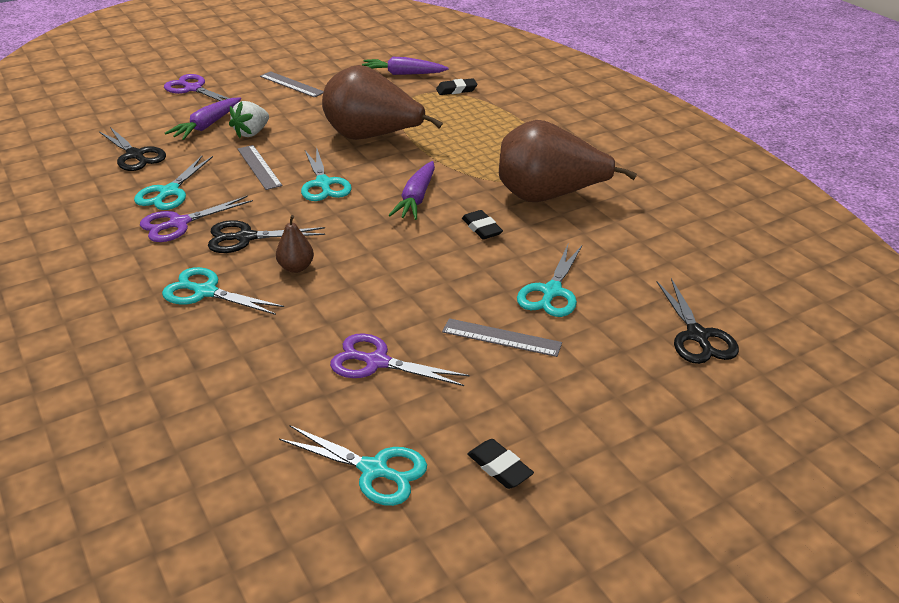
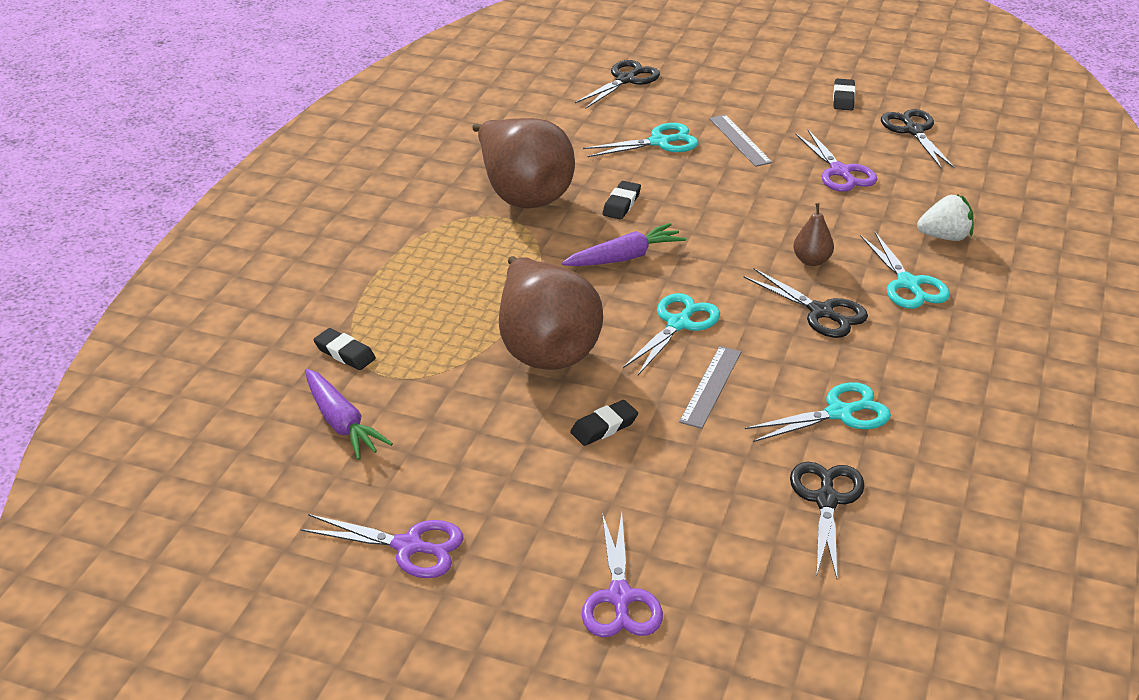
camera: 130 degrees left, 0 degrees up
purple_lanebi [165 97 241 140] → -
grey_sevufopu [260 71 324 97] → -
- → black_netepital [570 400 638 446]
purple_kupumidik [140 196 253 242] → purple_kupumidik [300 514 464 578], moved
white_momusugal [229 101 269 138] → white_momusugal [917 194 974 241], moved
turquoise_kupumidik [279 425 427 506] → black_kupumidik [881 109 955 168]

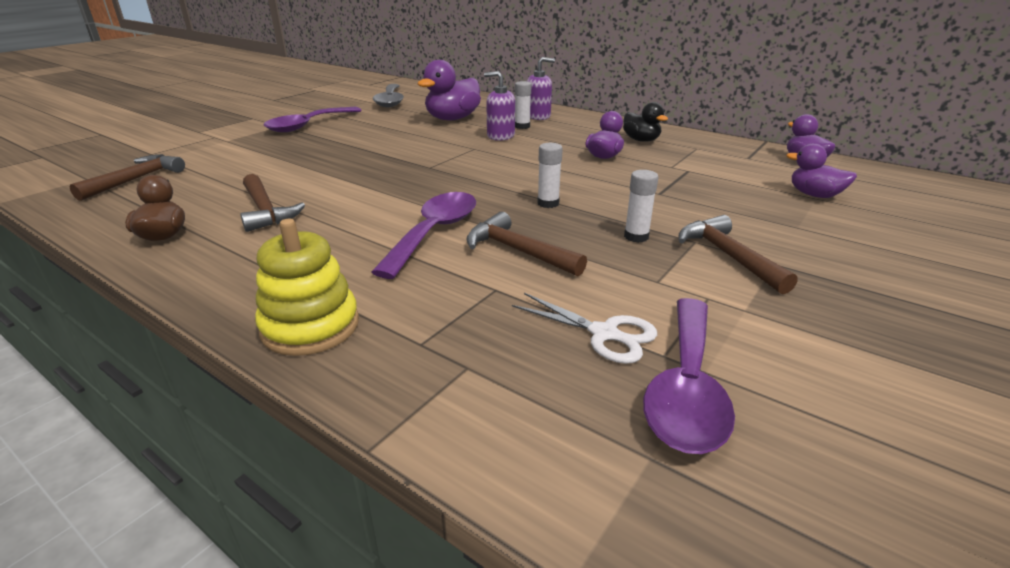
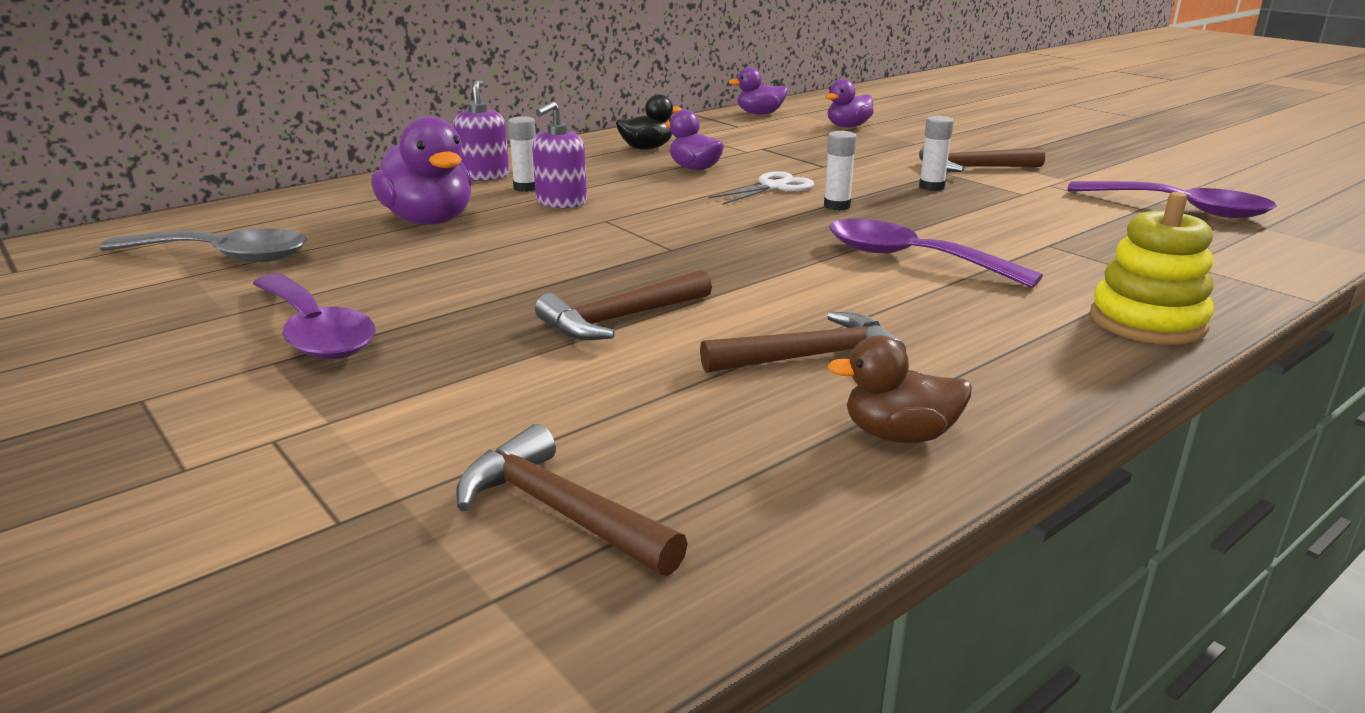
camera: 75 degrees left, 5 degrees down
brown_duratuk [466 211 587 276] → brown_duratuk [535 269 712 340], moved
white_kupumidik [512 293 657 364] → white_kupumidik [709 171 814 205], moved

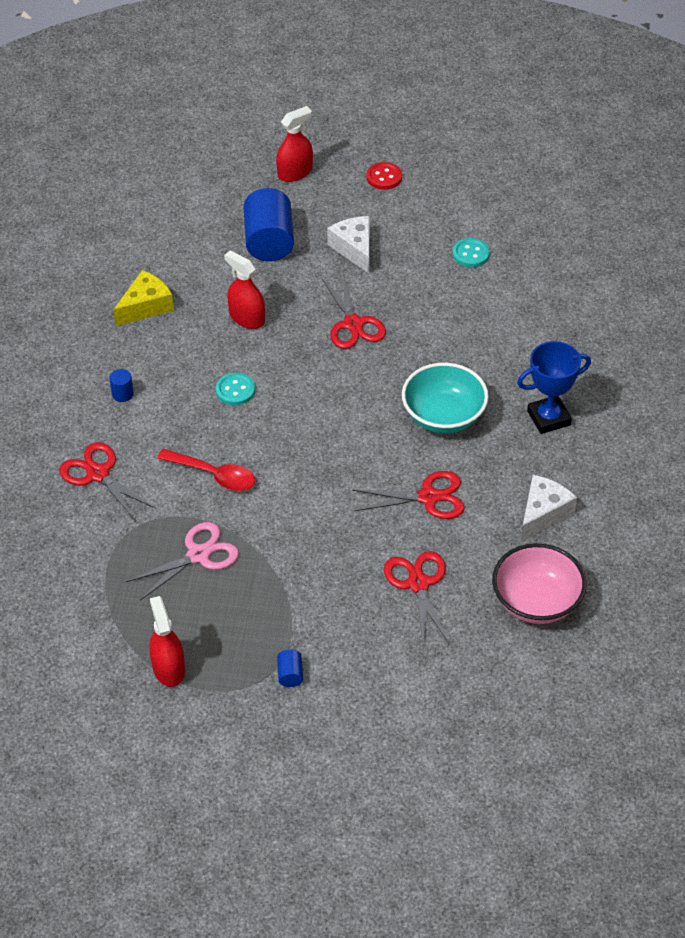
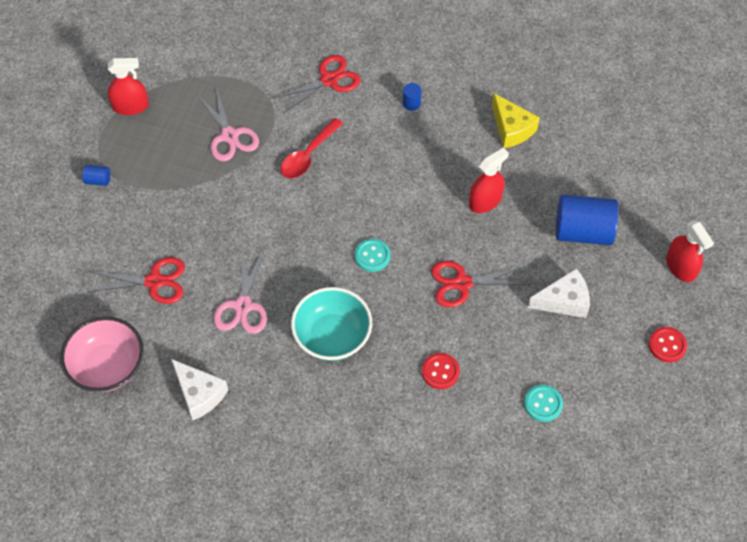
camera: 100 degrees right, 10 degrees up
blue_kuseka [517 341 591 434] → -
- → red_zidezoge [422 353 460 389]
turquoise_zidezoge [216 373 255 405] → turquoise_zidezoge [355 239 391 272], moved
red_kupumidik [352 471 465 519] → pink_kupumidik [213 249 267 334]

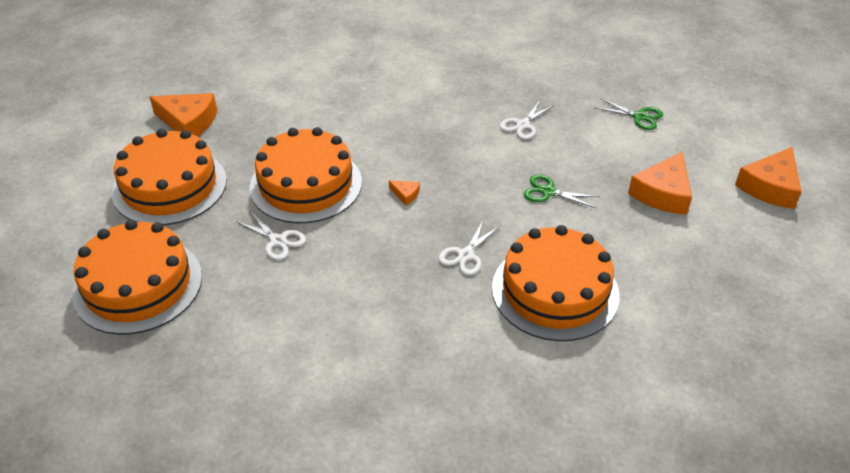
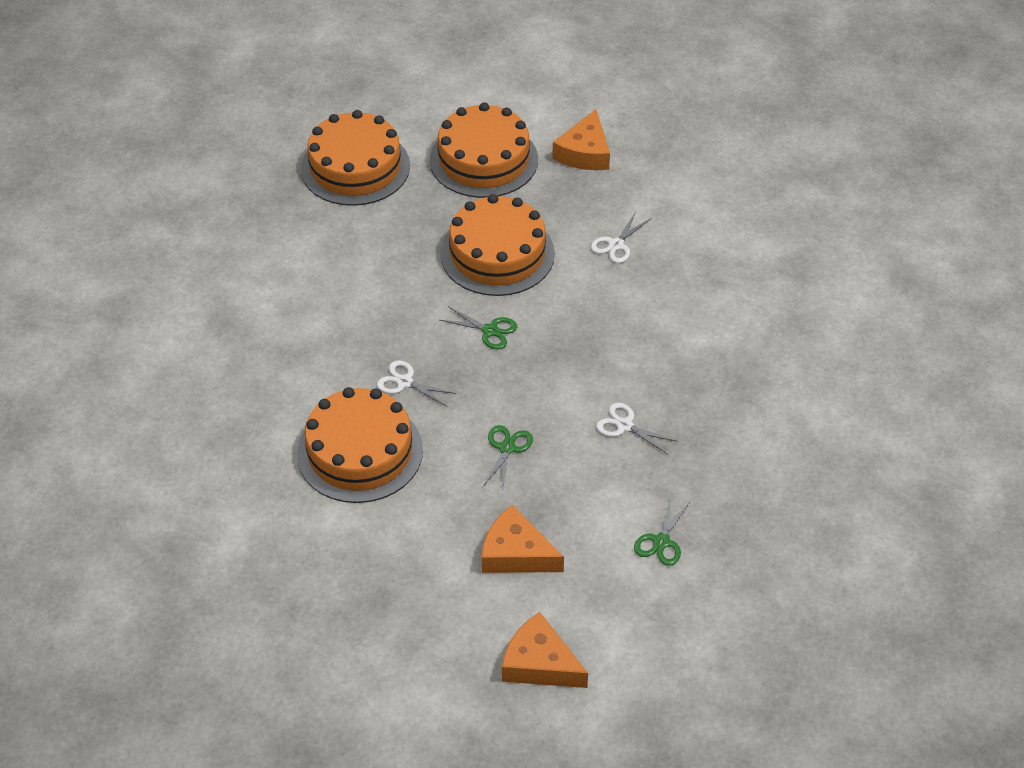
camera: 85 degrees right, 5 degrees up
white_kupumidik [237 211 306 260] → white_kupumidik [591 212 650 263], moved
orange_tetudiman [389 180 420 205] → green_kupumidik [440 306 517 350]

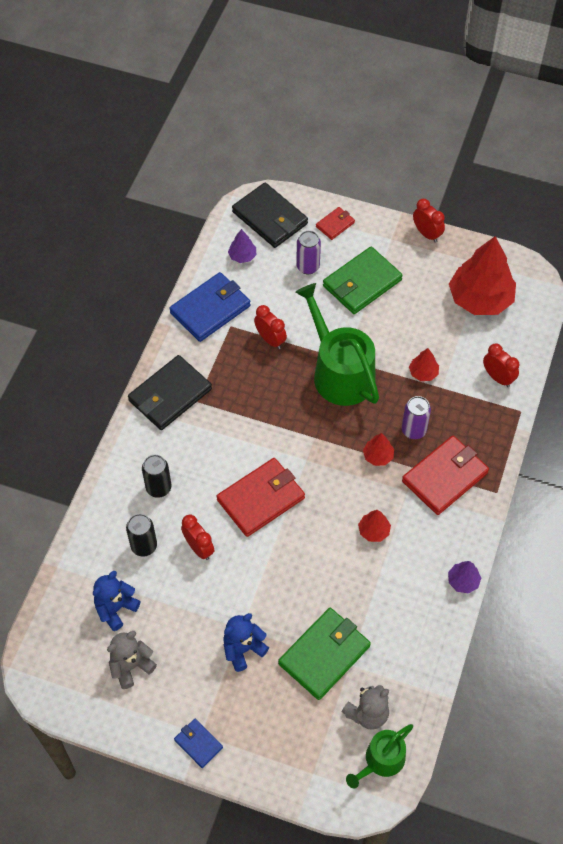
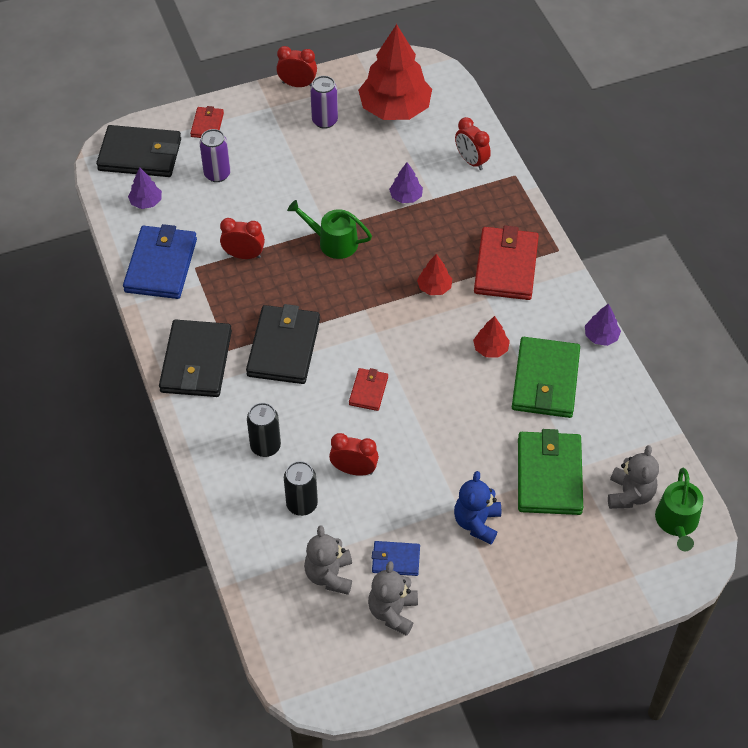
camera: 40 degrees left, 5 degrees down
- → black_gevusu [246 304 320 384]
blue_gevusu [174 719 223 768] → blue_gevusu [372 541 420 576], moved
green_gevusu [323 247 403 314] → green_gevusu [512 337 580 418], moved
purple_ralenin [402 396 431 439] → purple_ralenin [310 76 338 129], moved
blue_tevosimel [93 571 140 631] → grey_tevosimel [304 525 352 595]
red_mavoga [409 348 439 381] → purple_mavoga [389 162 423 203]
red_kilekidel [483 343 519 387] → red_kilekidel [455 117 491 170], 135 degrees counterclockwise
red_gevusu [217 458 305 537] → red_gevusu [349 368 388 411], x0.51
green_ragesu [295 283 379 406] → green_ragesu [287 200 372 259], x0.55

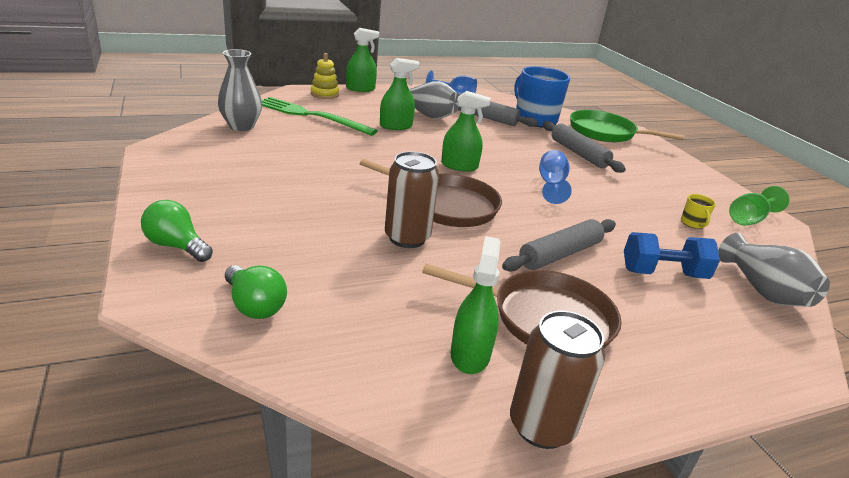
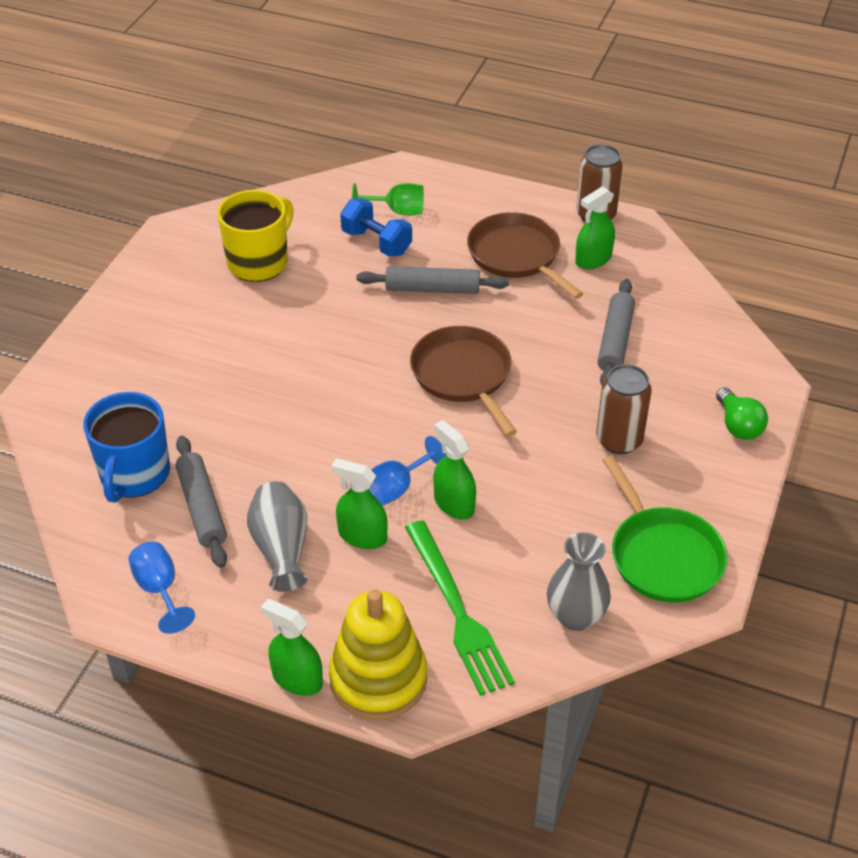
camera: 135 degrees left, 15 degrees up
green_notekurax [225 265 287 319] → -
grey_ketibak [718 233 830 307] → -
brown_ralenin [385 151 439 248] → brown_ralenin [596 364 652 454], moved
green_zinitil [441 91 491 172] → green_zinitil [433 420 476 520], moved
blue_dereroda [539 150 572 204] → blue_dereroda [369 436 446 506], moved
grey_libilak [543 121 626 173] → grey_libilak [598 279 635 385], moved
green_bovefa [570 110 685 142] → green_bovefa [603 456 728 603], moved
green_dereroda [729 186 790 226] → green_dereroda [352 183 424 215], moved
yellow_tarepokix [311 53 339 99] → yellow_tarepokix [329 589 427 720], x1.88
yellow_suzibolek [681 194 716 229] → yellow_suzibolek [217 190 294 282], x2.43

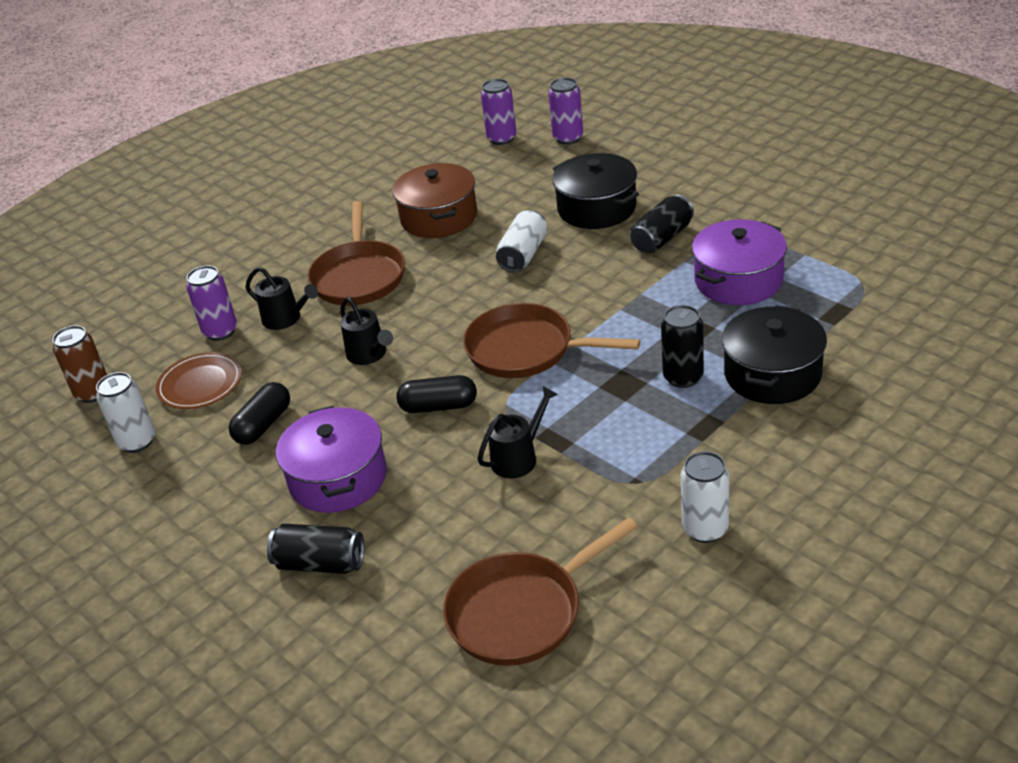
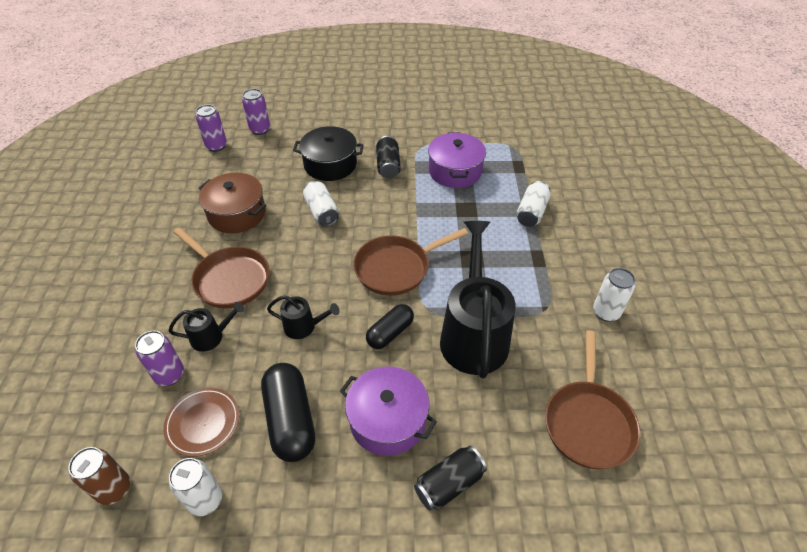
camera: 50 degrees left, 10 degrees up
black_ralenin [661 305 704 388] → -
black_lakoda [722 305 827 404] → white_ralenin [516 181 550 227]
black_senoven [229 382 290 445] → black_senoven [261 363 315 462], x1.59
black_ragesu [478 386 558 479] → black_ragesu [440 221 515 378], x2.18

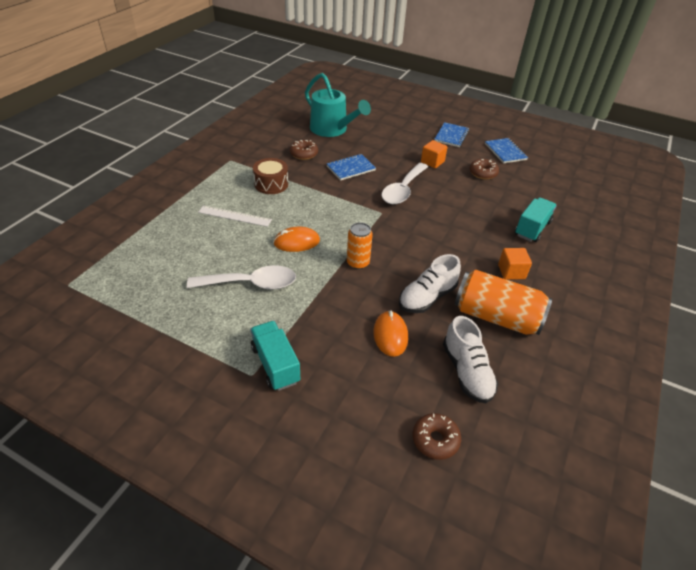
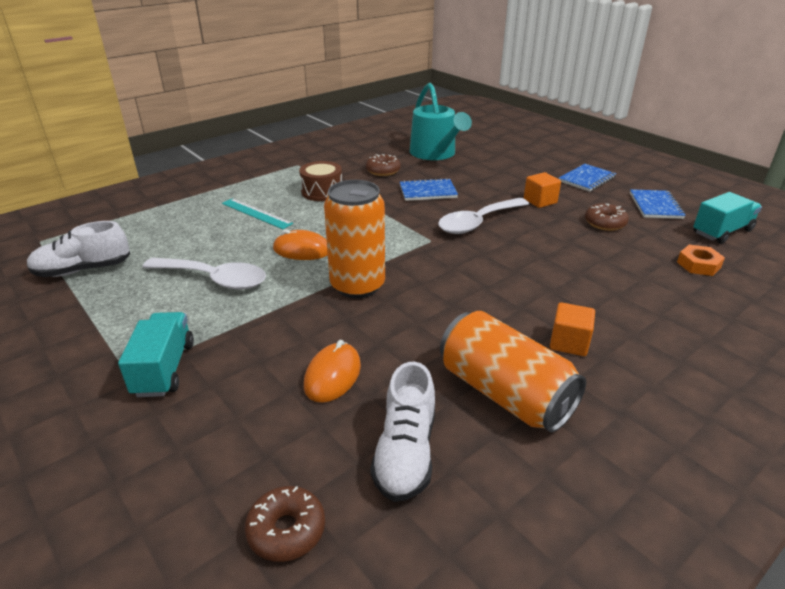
camera: 25 degrees right, 10 degrees down
- → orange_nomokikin [677 245 725 276]
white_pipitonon [399 254 461 313] → white_pipitonon [27 221 130 277], moved
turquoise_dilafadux [515 197 557 242] → turquoise_dilafadux [693 192 762 244], moved
white_sevufopu [198 205 272 227] → turquoise_sevufopu [222 198 293 229]
orange_ralenin [347 222 373 269] → orange_ralenin [324 180 385 298], x1.74

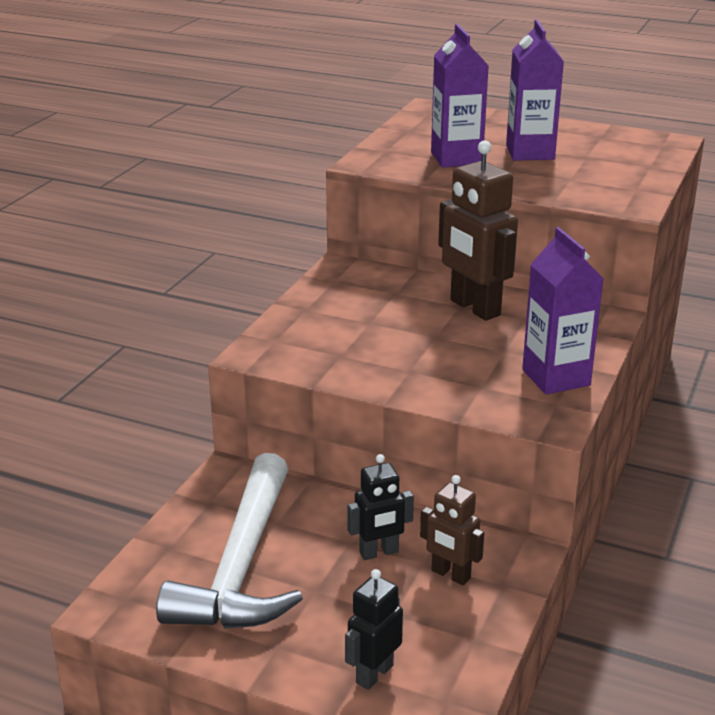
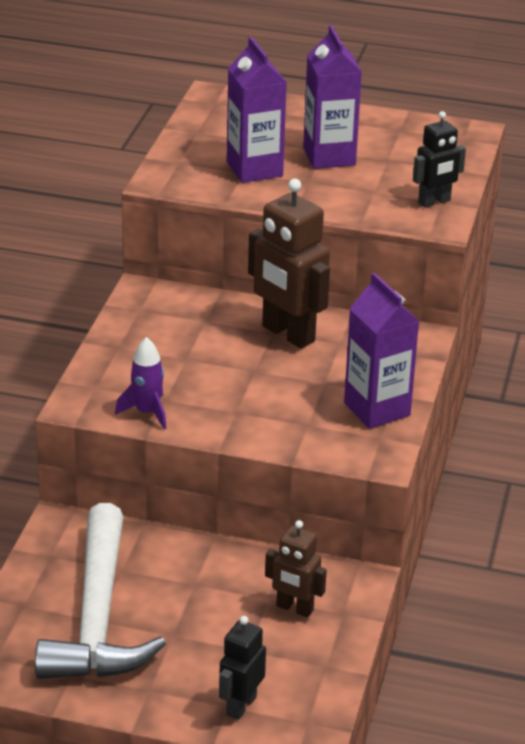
camera: 10 degrees left, 5 degrees up
- → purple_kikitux [115 337 167 429]
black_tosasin [347 454 414 560] → black_tosasin [413 111 466 208], moved

